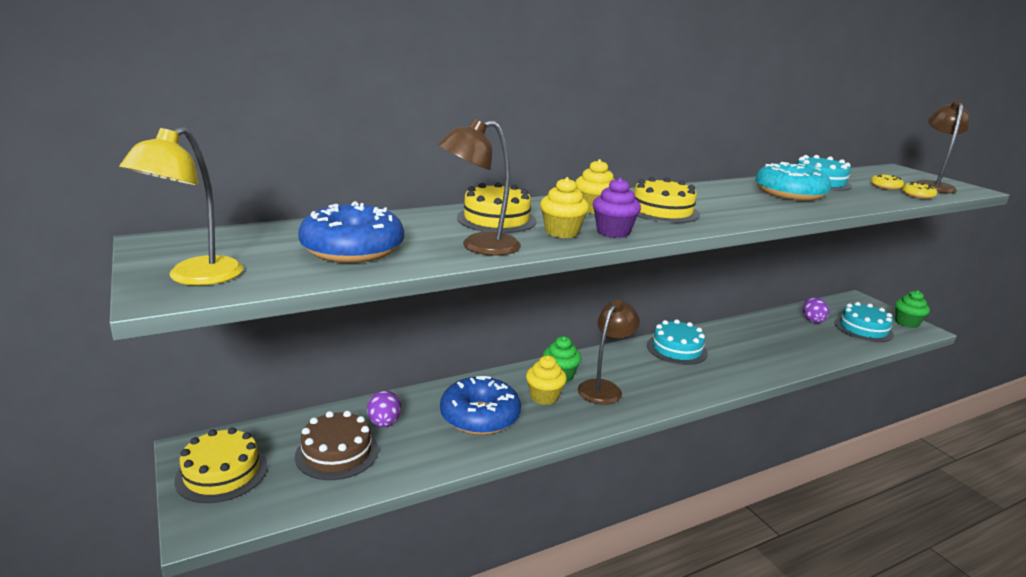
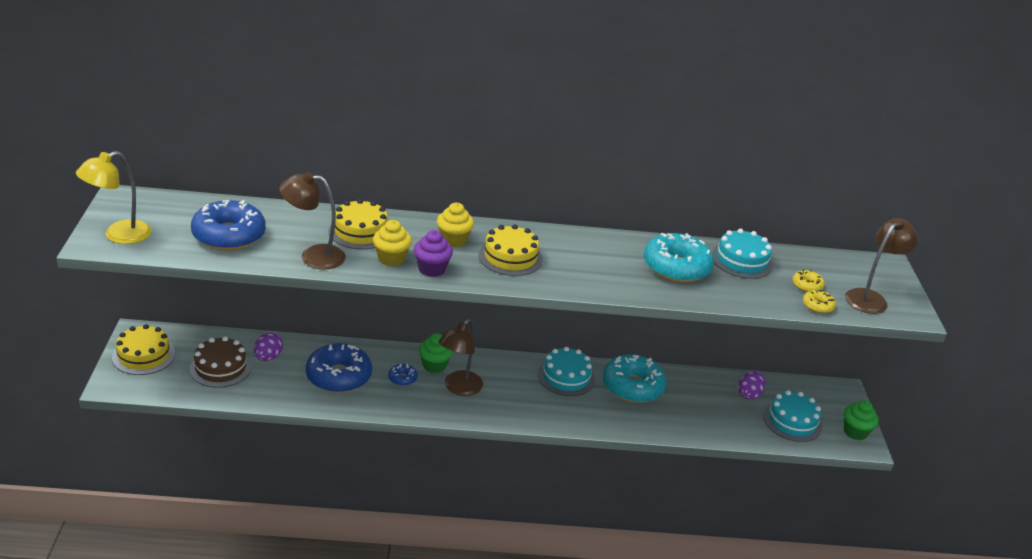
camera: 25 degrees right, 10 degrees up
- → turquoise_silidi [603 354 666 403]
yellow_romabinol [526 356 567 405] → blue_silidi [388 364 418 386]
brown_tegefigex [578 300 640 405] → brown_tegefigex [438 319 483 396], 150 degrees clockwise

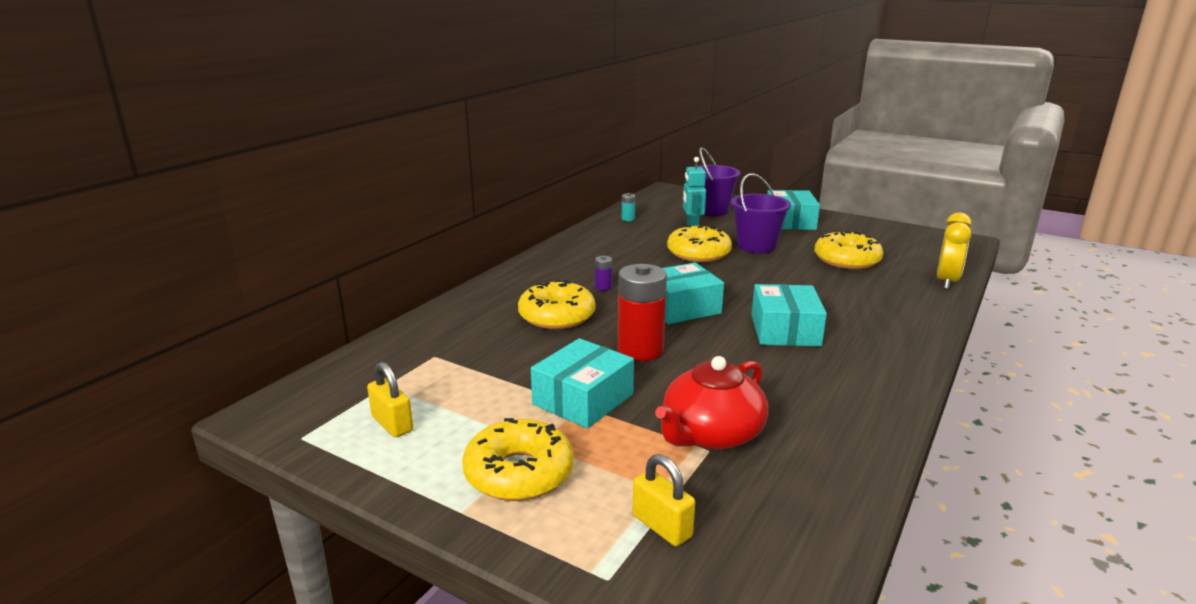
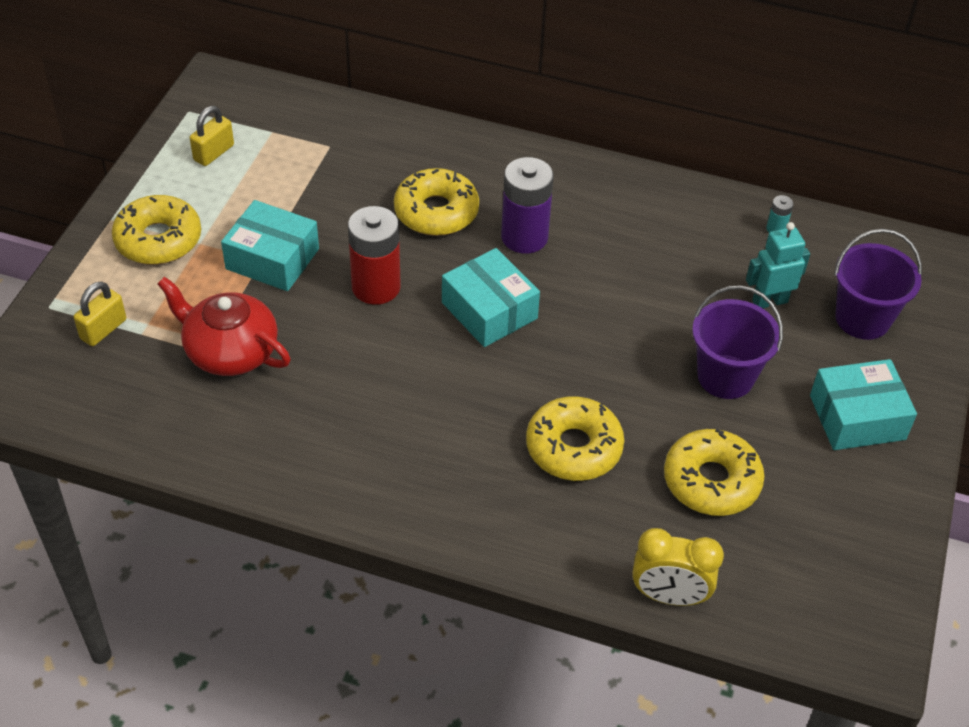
camera: 75 degrees right, 25 degrees up
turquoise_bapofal [752 284 827 346] → -
yellow_silidi [667 225 732 262] → yellow_silidi [526 396 624 481], moved
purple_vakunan [595 256 612 291] → purple_vakunan [501 157 554 254], x2.30

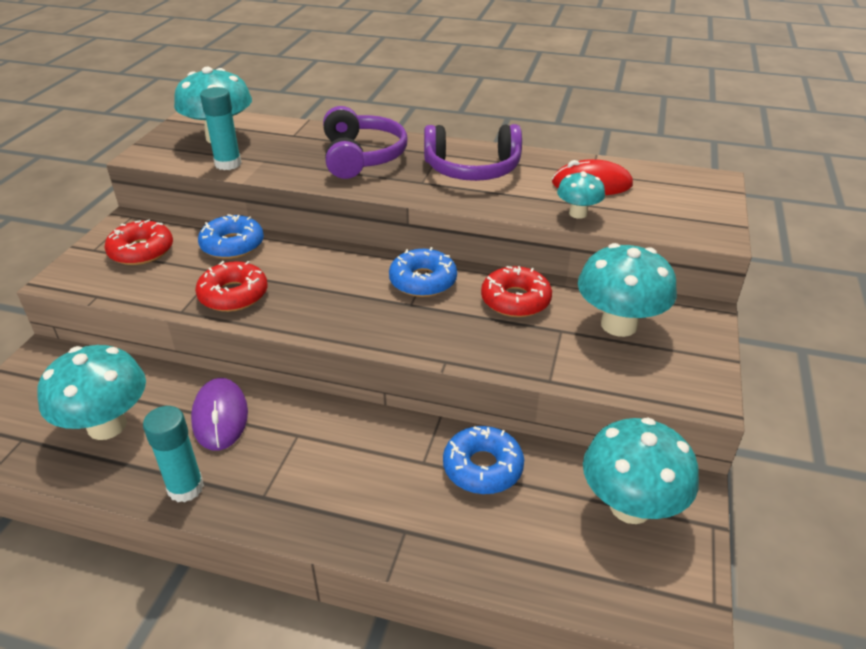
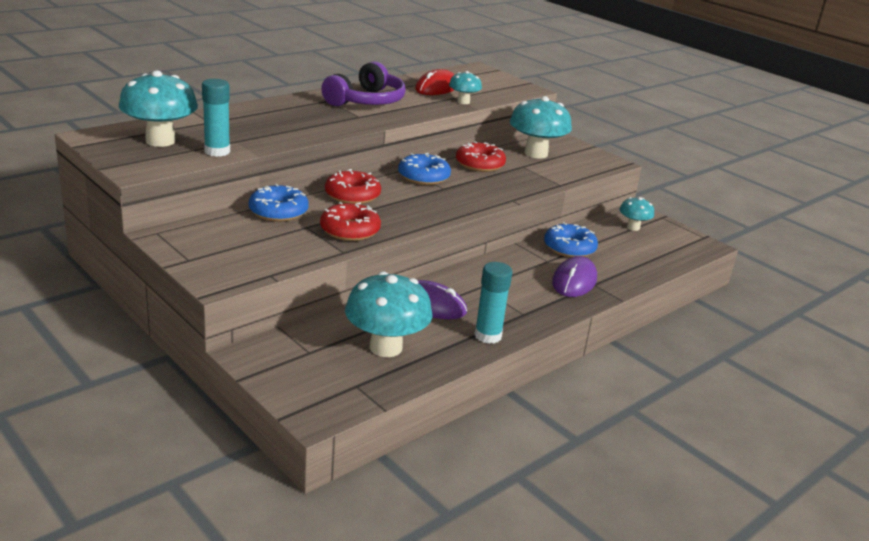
camera: 60 degrees left, 10 degrees down
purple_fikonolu [323 106 407 179] → -
- → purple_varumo [552 256 597 297]
red_silidi [104 220 173 265] → red_silidi [325 169 381 204], moved
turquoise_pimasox [583 418 699 524] → turquoise_pimasox [619 197 654 231], x0.54

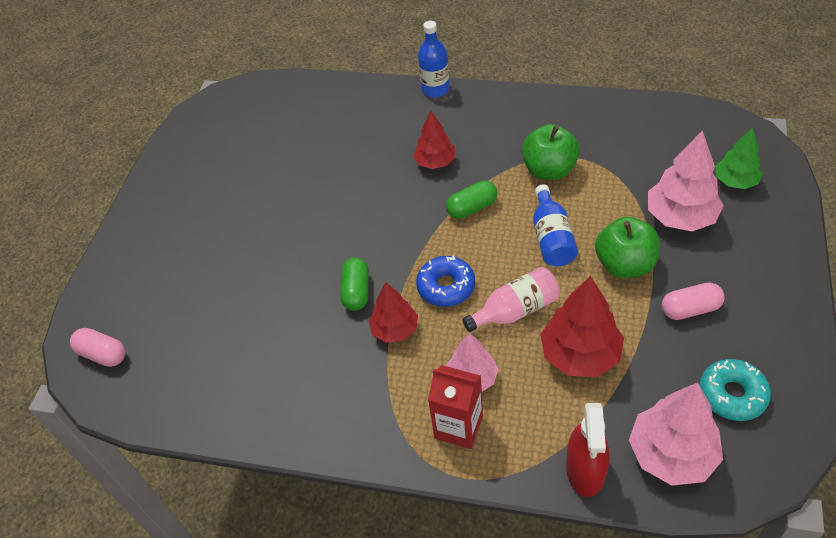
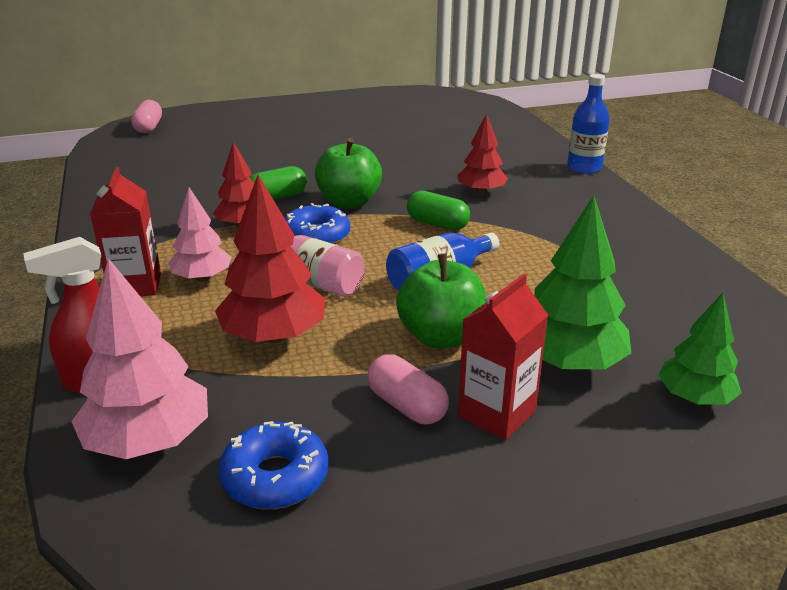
camera: 55 degrees right, 20 degrees down
- → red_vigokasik [458 274 548 440]
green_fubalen [522 124 580 180] → green_fubalen [315 138 382 208], moved
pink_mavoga [648 130 724 231] → green_mavoga [534 195 631 370]
turquoise_silidi [700 359 771 421] → blue_silidi [219 421 329 509]

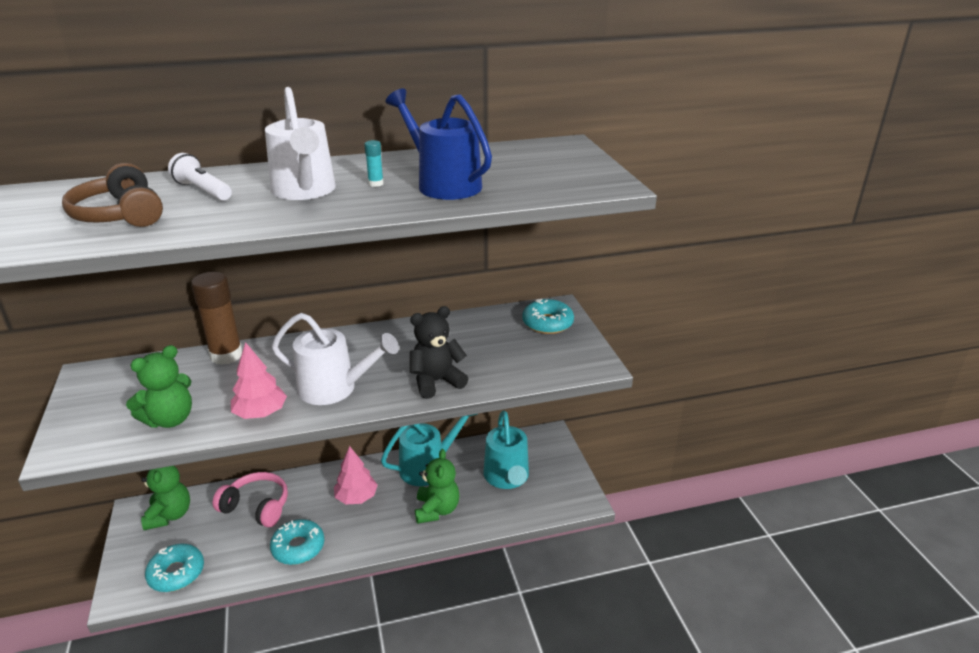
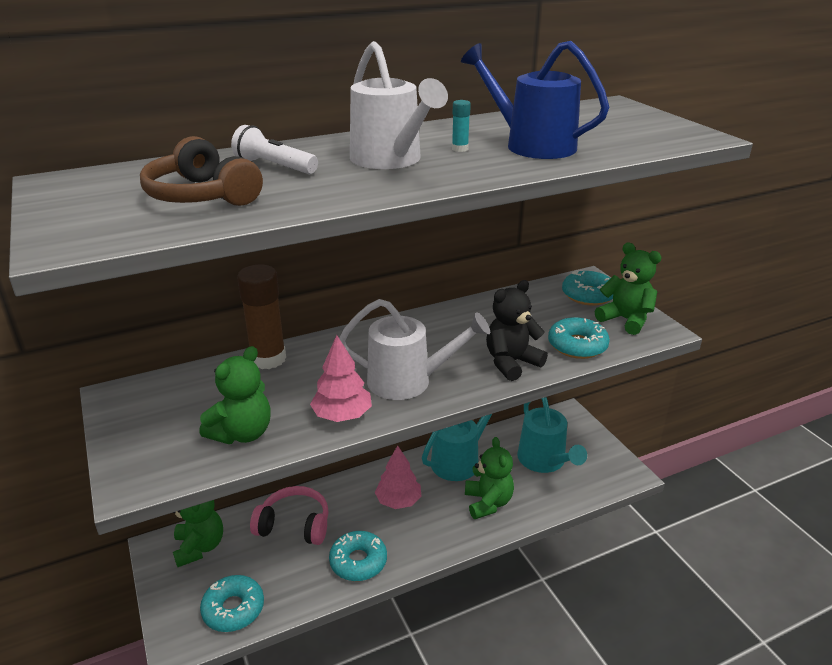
camera: 10 degrees left, 0 degrees up
- → turquoise_silidi [548 317 610 359]
- → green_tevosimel [595 243 662 335]

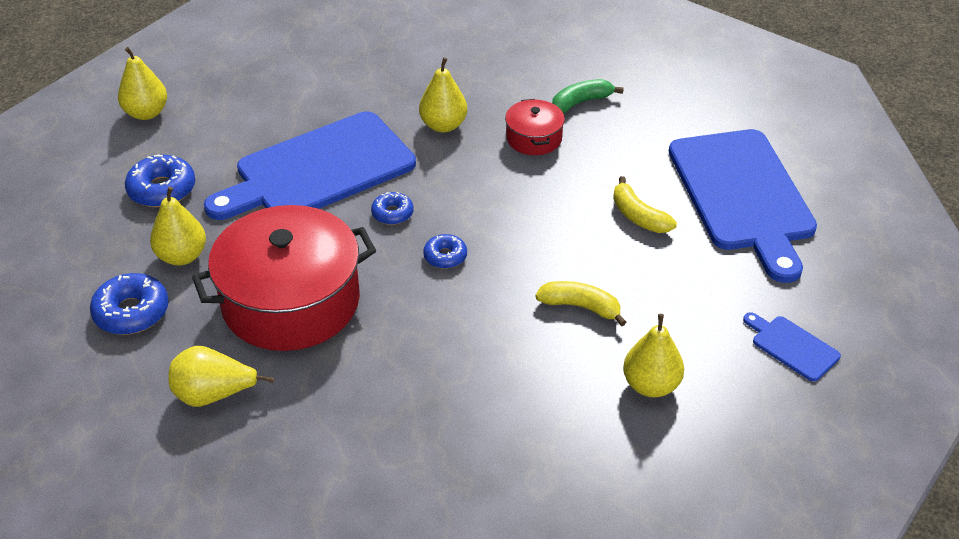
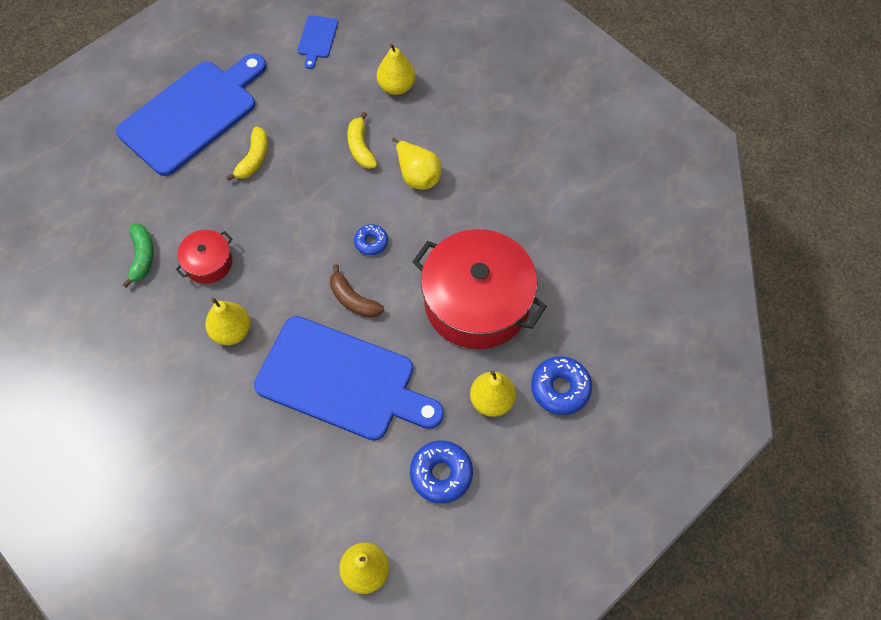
camera: 125 degrees left, 20 degrees up
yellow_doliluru [168 346 274 407] → yellow_doliluru [392 138 441 190], moved
blue_silidi [371 192 414 225] → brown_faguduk [330 264 384 318]
green_faguduk [552 79 624 114] → green_faguduk [122 224 154 288], 120 degrees counterclockwise

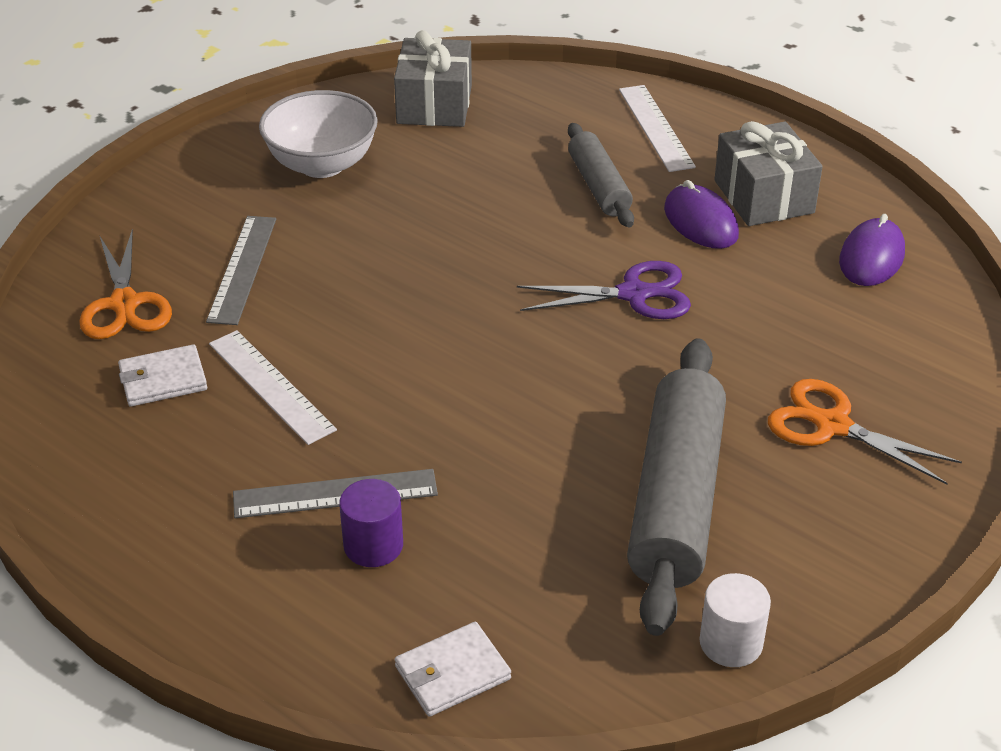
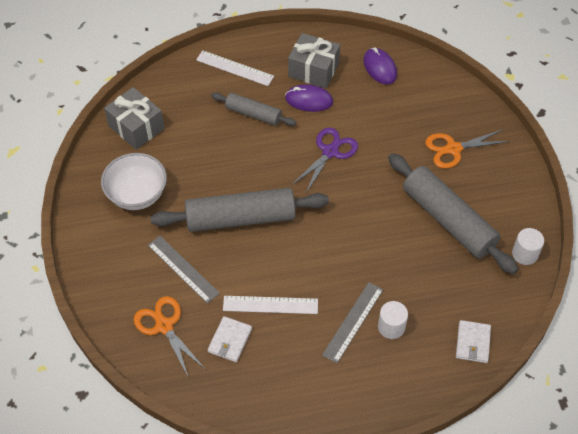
camera: 50 degrees left, 15 degrees up
- → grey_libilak [151 188 329 232]
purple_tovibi [339 479 403 567] → white_tovibi [378 301 408 339]
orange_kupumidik [79 229 172 339] → orange_kupumidik [134 296 206 376], 150 degrees counterclockwise

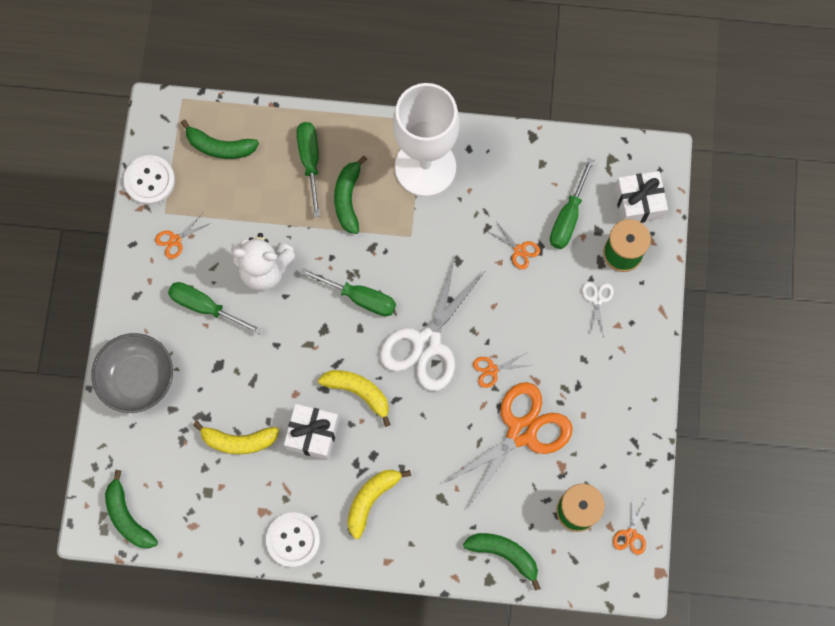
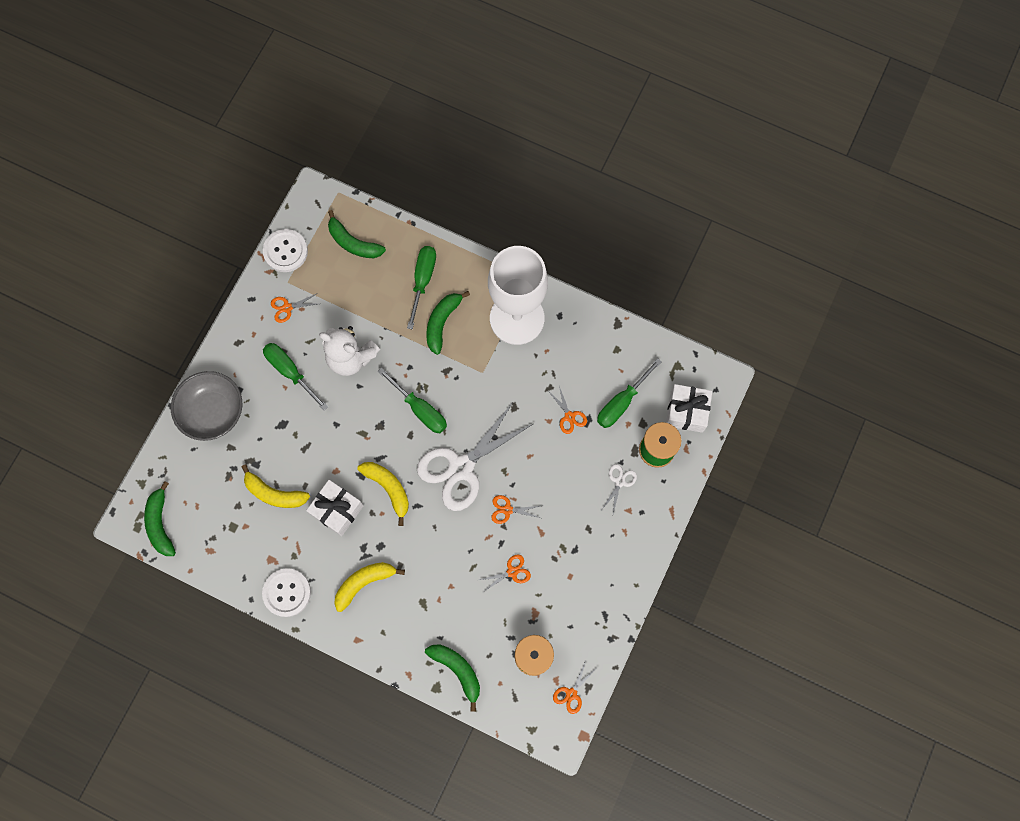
camera: 20 degrees right, 0 degrees up
orange_kupumidik [442 382 573 510] → orange_kupumidik [479 554 531 592], x0.42

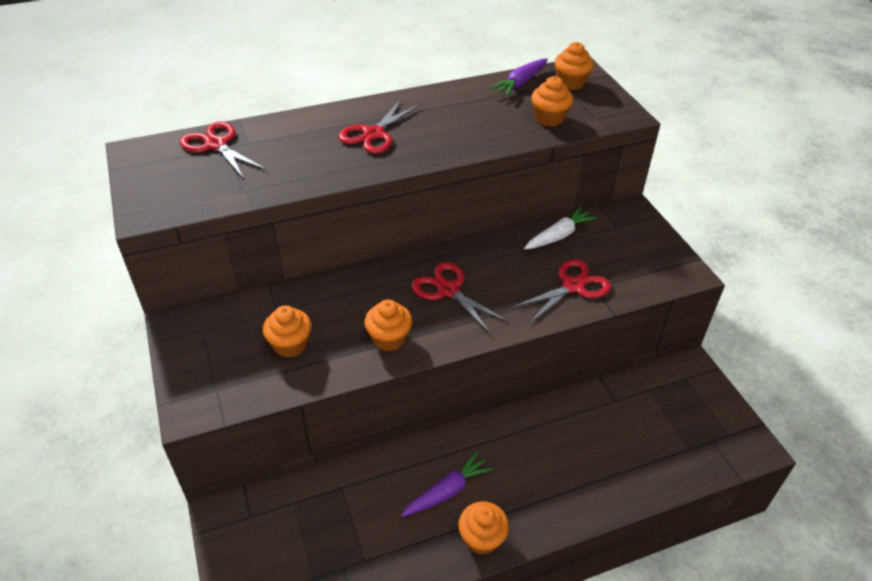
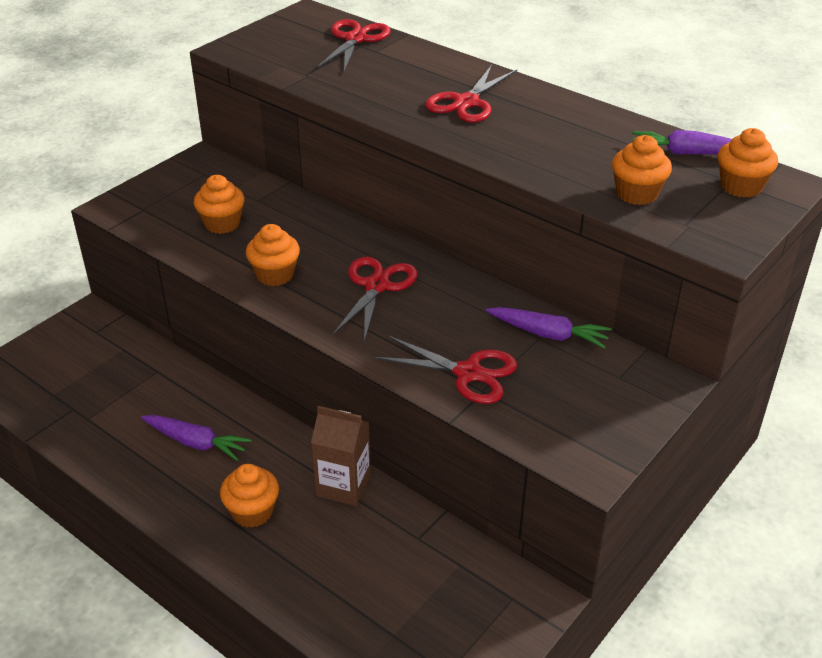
camera: 60 degrees right, 5 degrees down
- → brown_vigokasik [311 406 371 506]
orange_romabinol [458 501 509 555] → orange_romabinol [220 464 279 528], moved
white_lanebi [524 207 597 250] → purple_lanebi [486 307 612 349]
red_kupumidik [338 99 421 154] → red_kupumidik [425 65 517 123], 60 degrees counterclockwise

